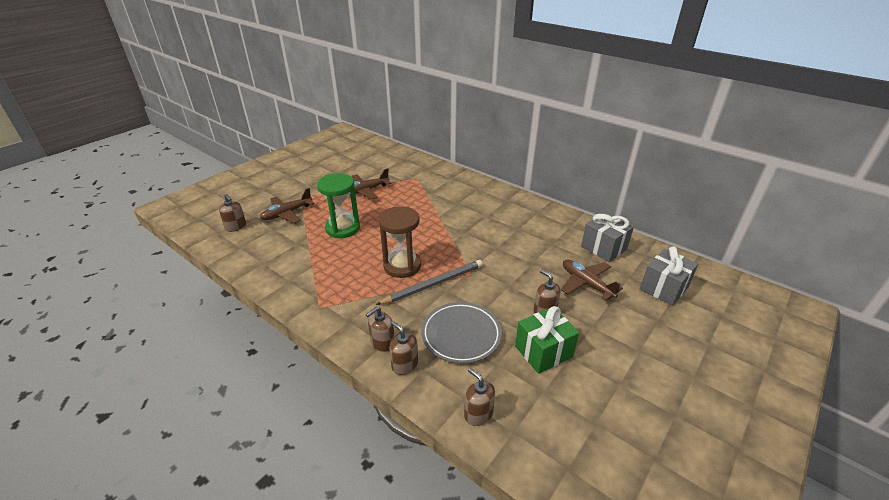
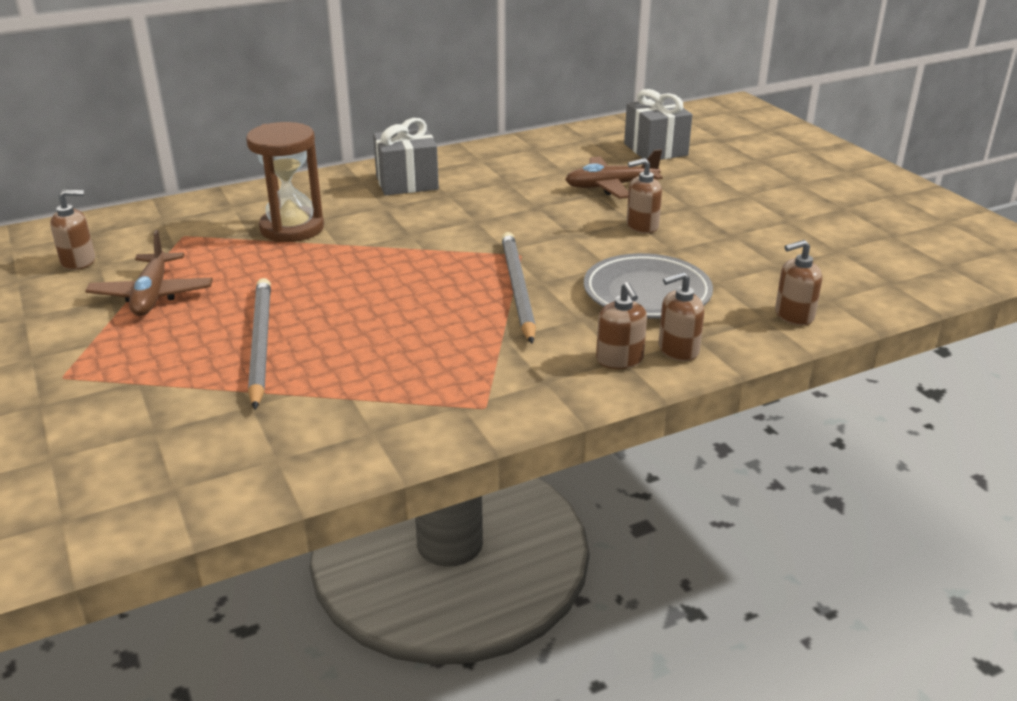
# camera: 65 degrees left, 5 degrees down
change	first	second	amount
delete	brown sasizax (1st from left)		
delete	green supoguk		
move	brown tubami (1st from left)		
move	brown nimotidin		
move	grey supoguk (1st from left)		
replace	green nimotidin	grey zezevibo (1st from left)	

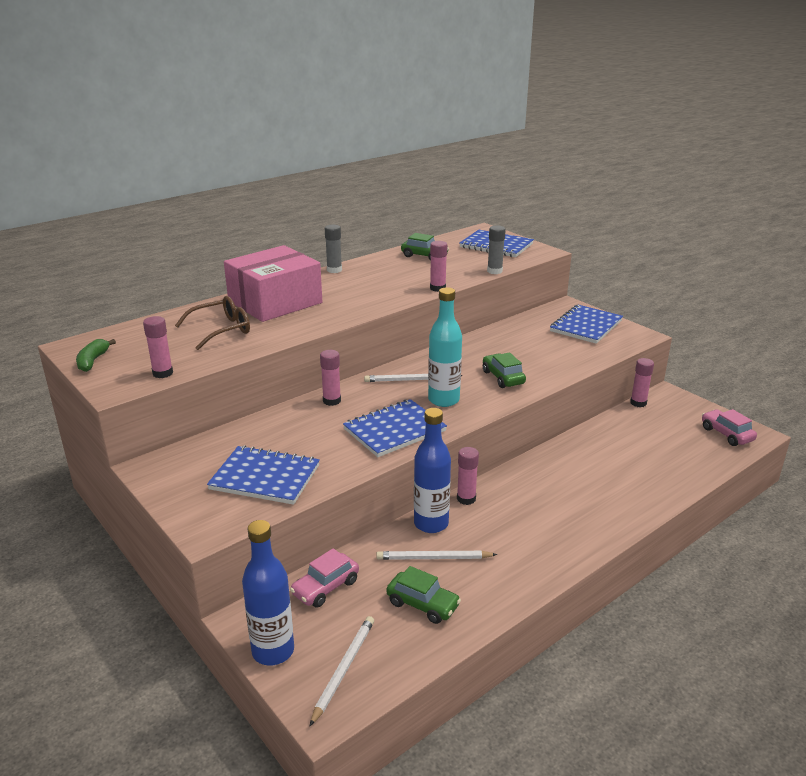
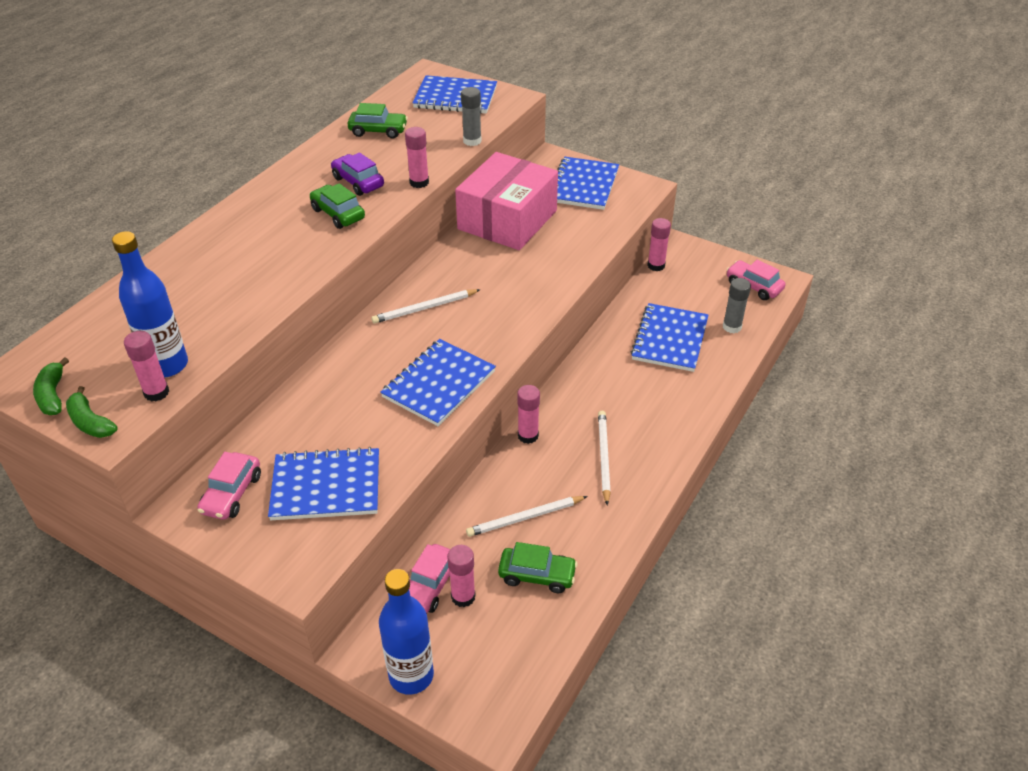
# camera: 20 degrees left, 15 degrees up
change	first	second	amount
delete	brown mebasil		
delete	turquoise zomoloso		
insert		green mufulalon (2nd from left)	
insert		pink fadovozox (1st from left)	
insert		purple fadovozox	
insert		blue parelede (5th from left)	
move	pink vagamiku		
move	white zezevibo (1st from left in the first image)	white zezevibo (3rd from left)	
move	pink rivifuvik (2nd from left in the first image)	pink rivifuvik (3rd from left)	
move	grey rivifuvik (1st from left in the first image)	grey rivifuvik (2nd from left)	
move	blue zomoloso (2nd from left in the first image)	blue zomoloso (1st from left)	
move	green fadovozox (3rd from left in the first image)	green fadovozox (1st from left)	

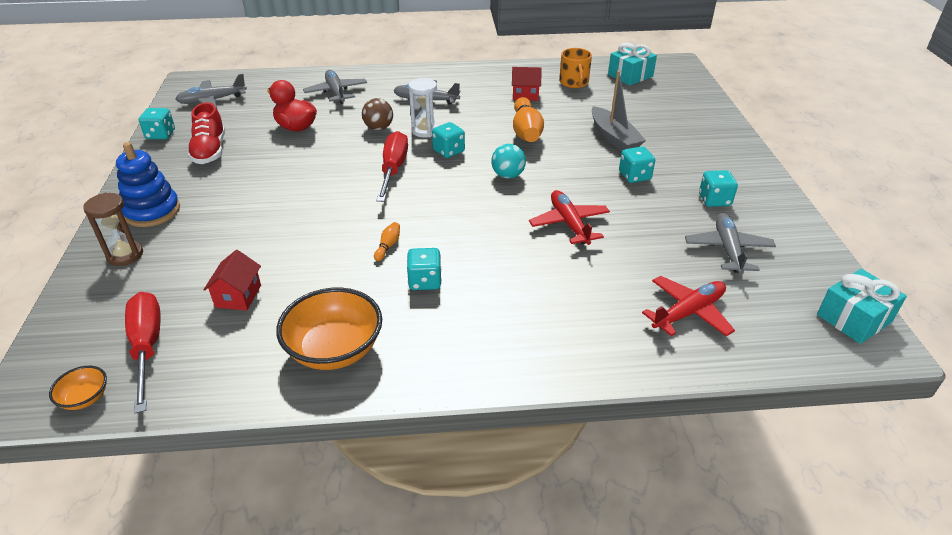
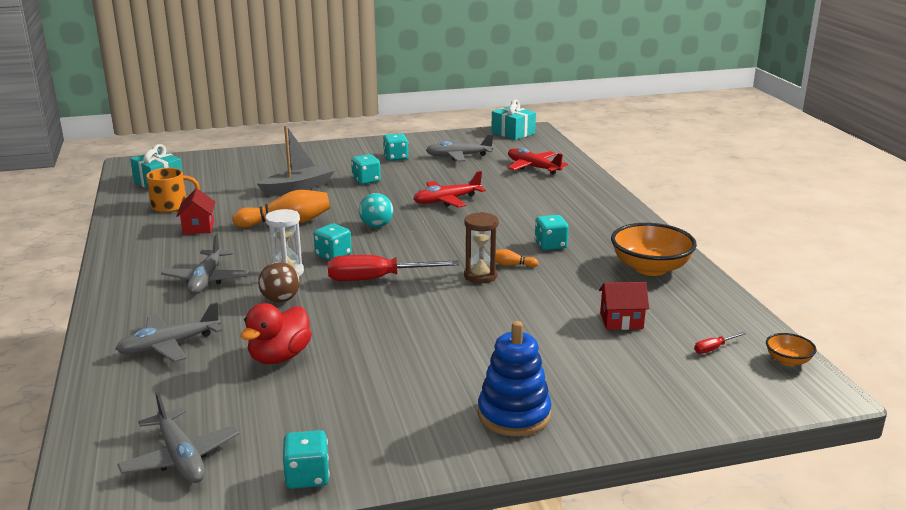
# camera: 100 degrees left, 15 degrees down
change	first	second	amount
delete	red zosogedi		
move	brown nimotidin		
resize	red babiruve (1st from left in the first image)	red babiruve (2nd from left)	x0.43

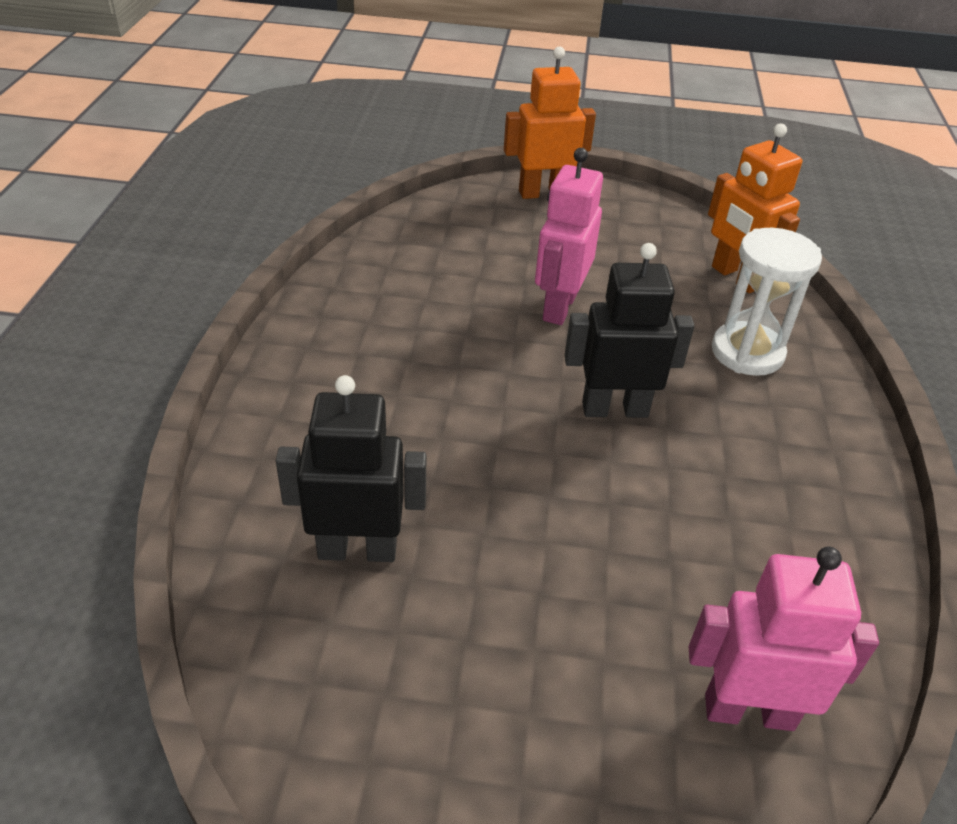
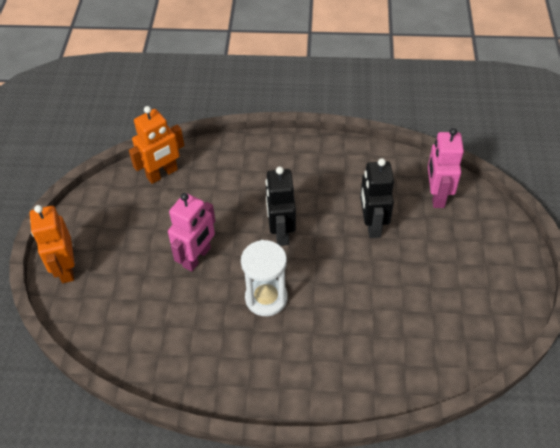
# camera: 90 degrees left, 10 degrees up
change	first	second	amount
move	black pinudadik (1st from left in the first image)	black pinudadik (2nd from left)	
move	white nimotidin		
rotate	pink pinudadik (1st from left)		75 degrees counterclockwise

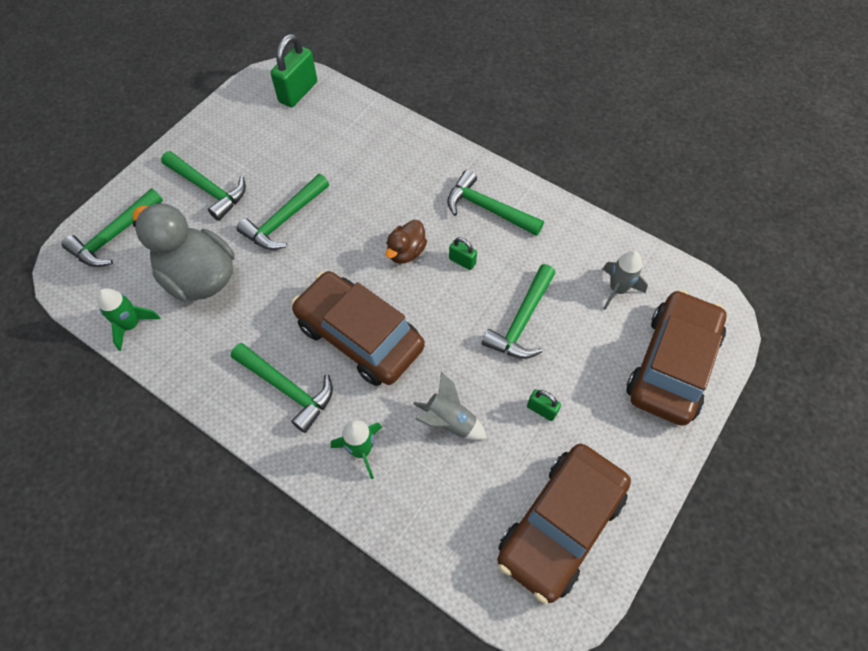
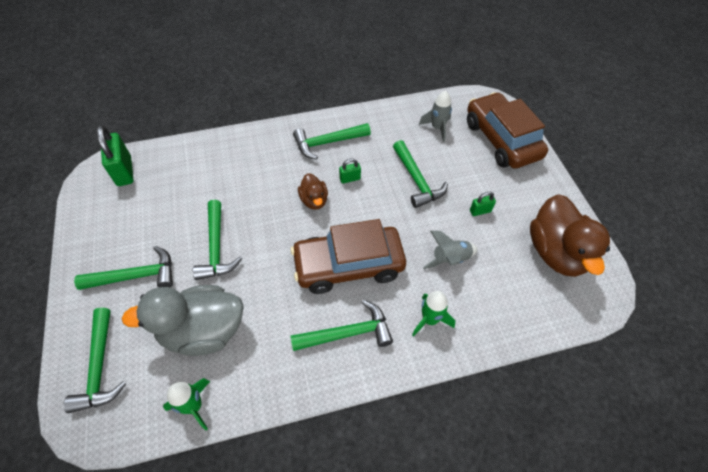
# camera: 50 degrees left, 5 degrees down
change	first	second	amount
replace	brown fadovozox (2nd from left)	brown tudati (2nd from left)	

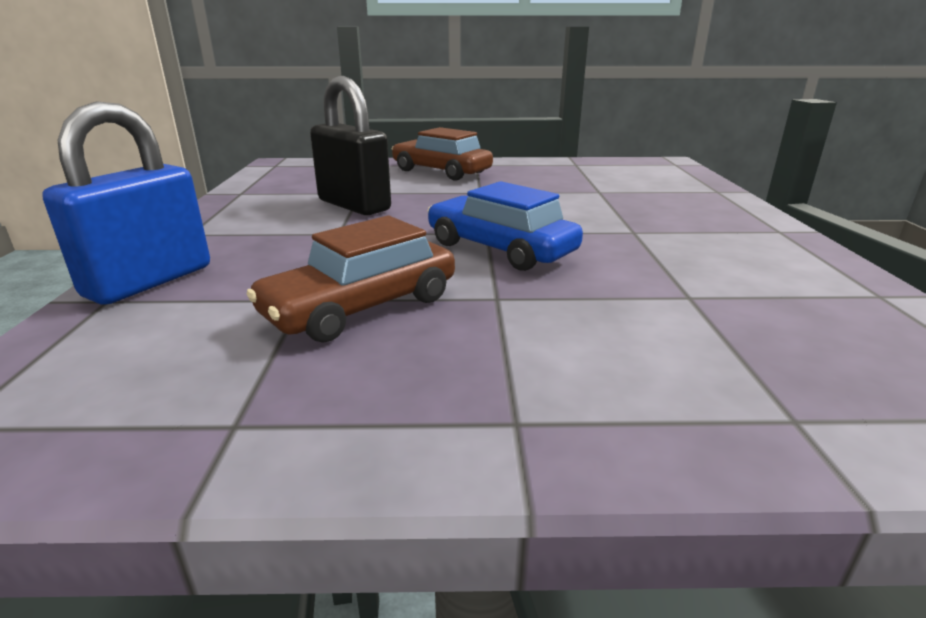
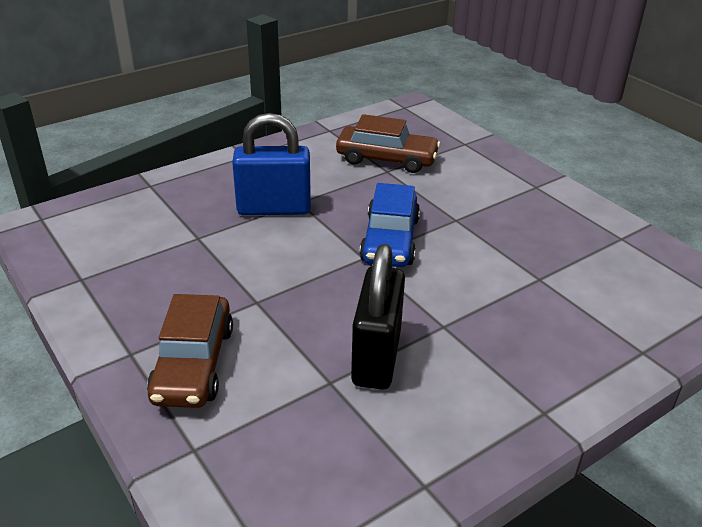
# camera: 125 degrees left, 10 degrees up
change	first	second	amount
move	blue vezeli		
move	brown fadovozox (1st from left in the first image)	brown fadovozox (2nd from left)	

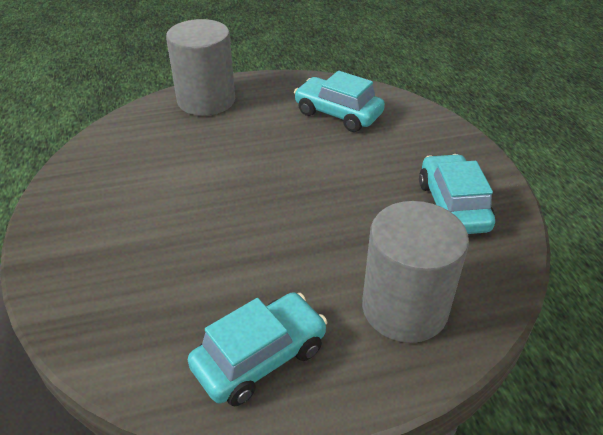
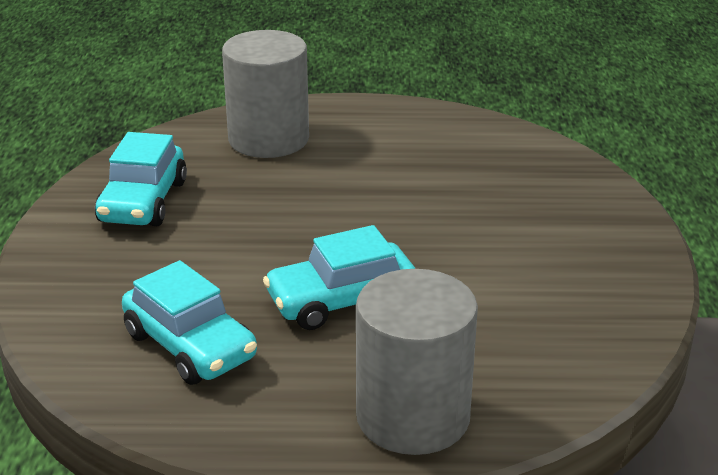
# camera: 165 degrees left, 10 degrees down
change	first	second	amount
move	turquoise fadovozox (1st from left in the first image)	turquoise fadovozox (3rd from left)	

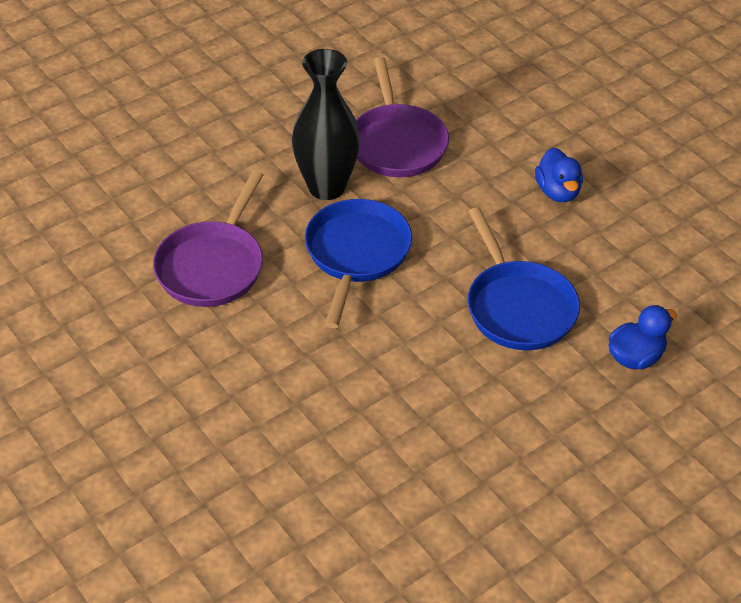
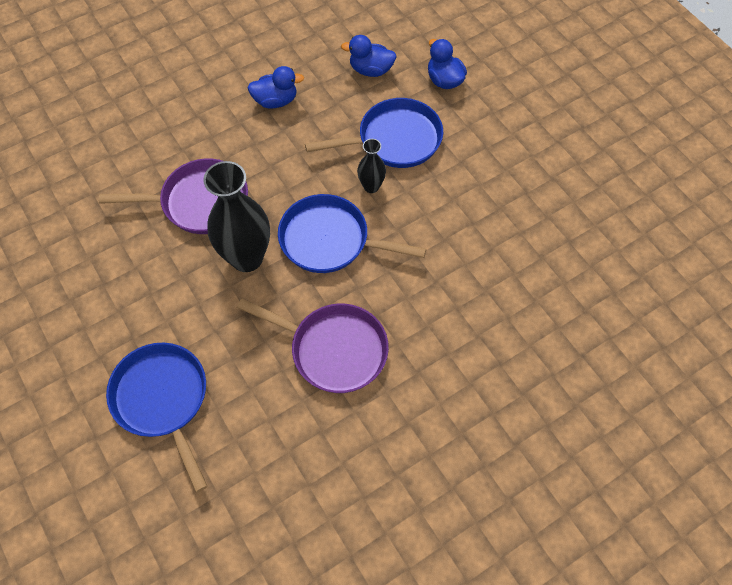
# camera: 85 degrees left, 15 degrees up
change	first	second	amount
insert		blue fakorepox (1st from left)	
insert		blue tudati (2nd from left)	
insert		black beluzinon (2nd from left)	

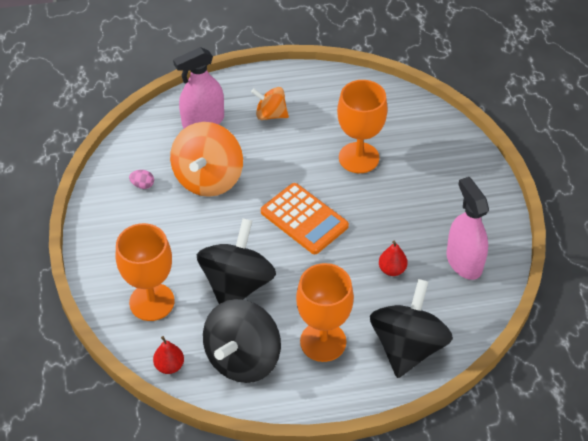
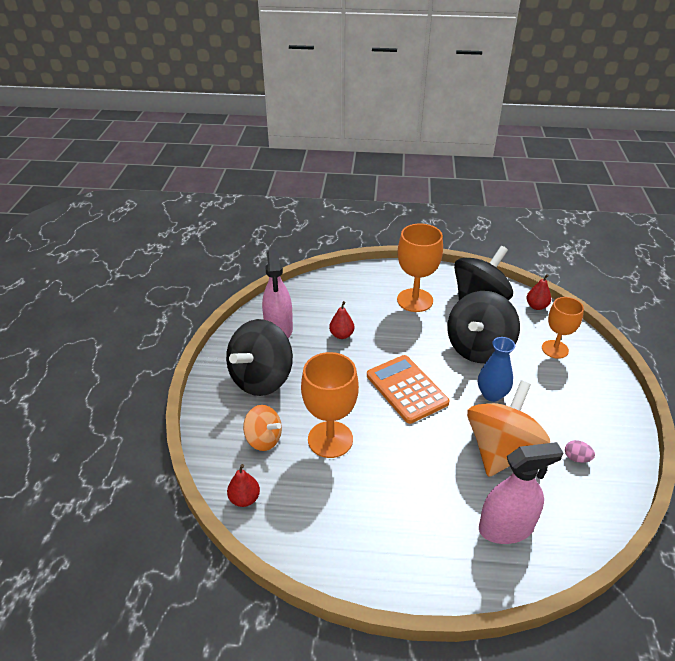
# camera: 165 degrees left, 10 degrees down
change	first	second	amount
insert		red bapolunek (1st from left)	
insert		blue beluzinon	
move	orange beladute (2nd from left in the first image)	orange beladute (1st from left)	
move	black beladute (3rd from left in the first image)	black beladute (1st from left)	
resize	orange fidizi (1st from left in the first image)	orange fidizi (3rd from left)	x0.66

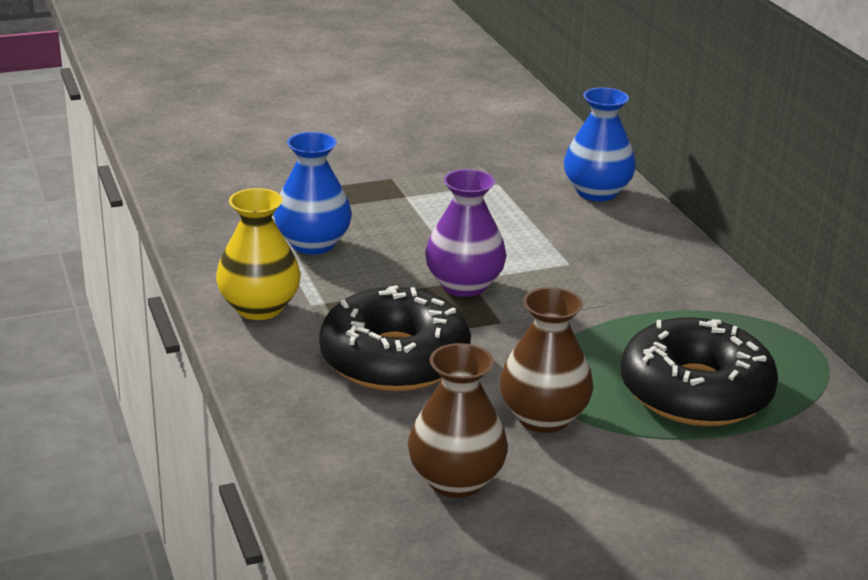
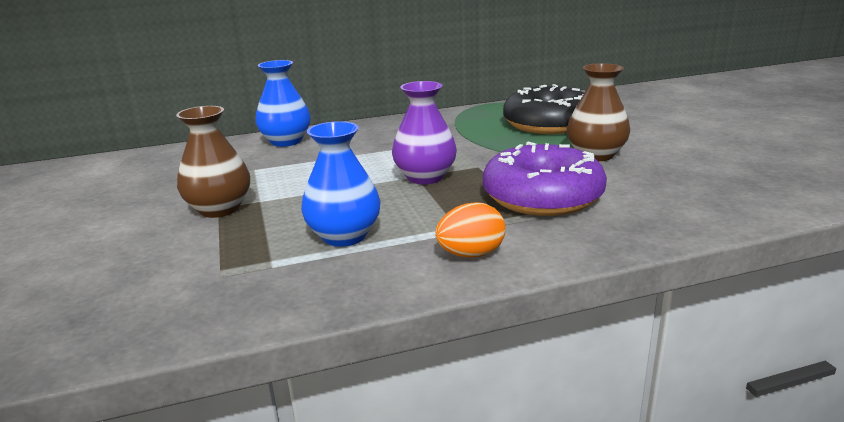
# camera: 85 degrees left, 5 degrees down
change	first	second	amount
move	brown beluzinon (1st from left)		
replace	yellow beluzinon	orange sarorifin	
recolor	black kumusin (1st from left)	purple kumusin	

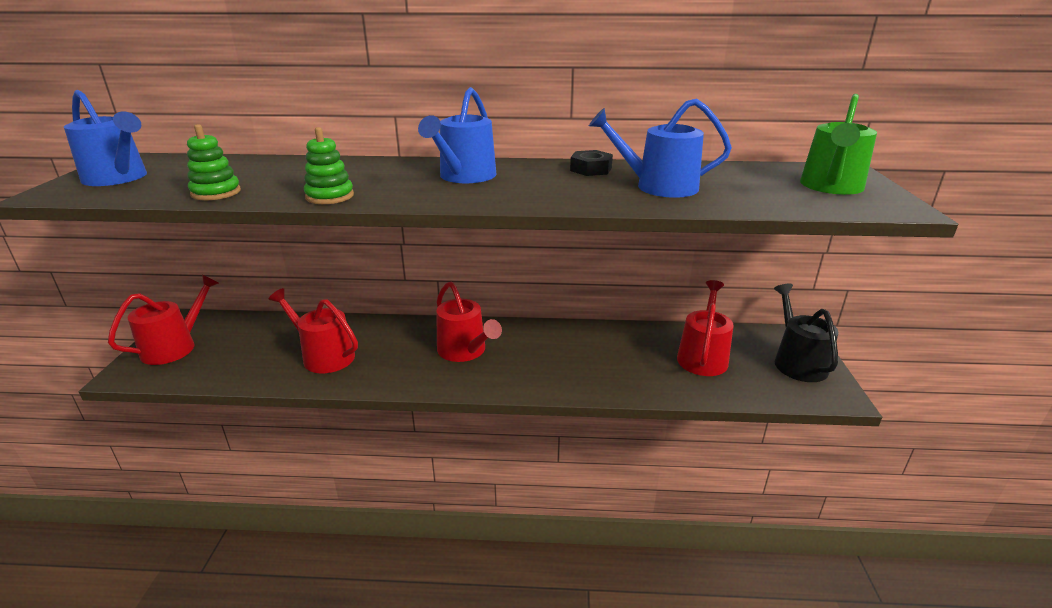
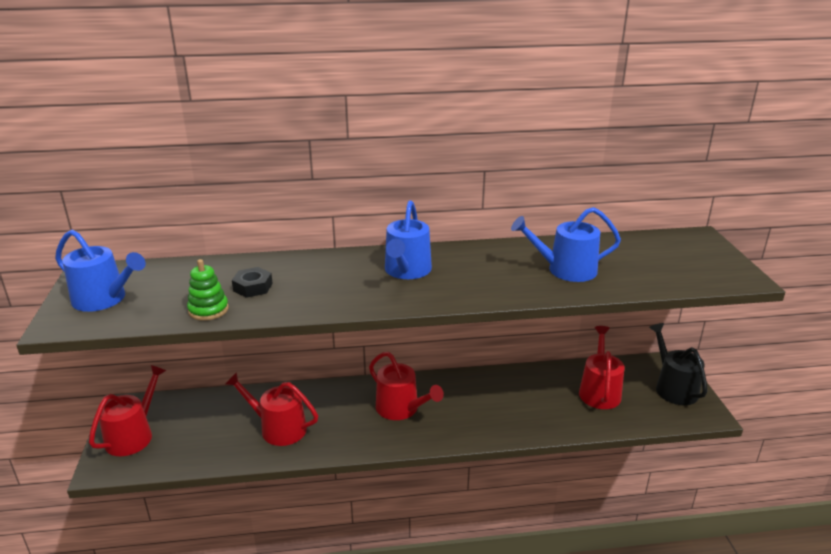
# camera: 10 degrees left, 0 degrees up
change	first	second	amount
delete	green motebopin (2nd from left)		
delete	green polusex		
move	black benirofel		

